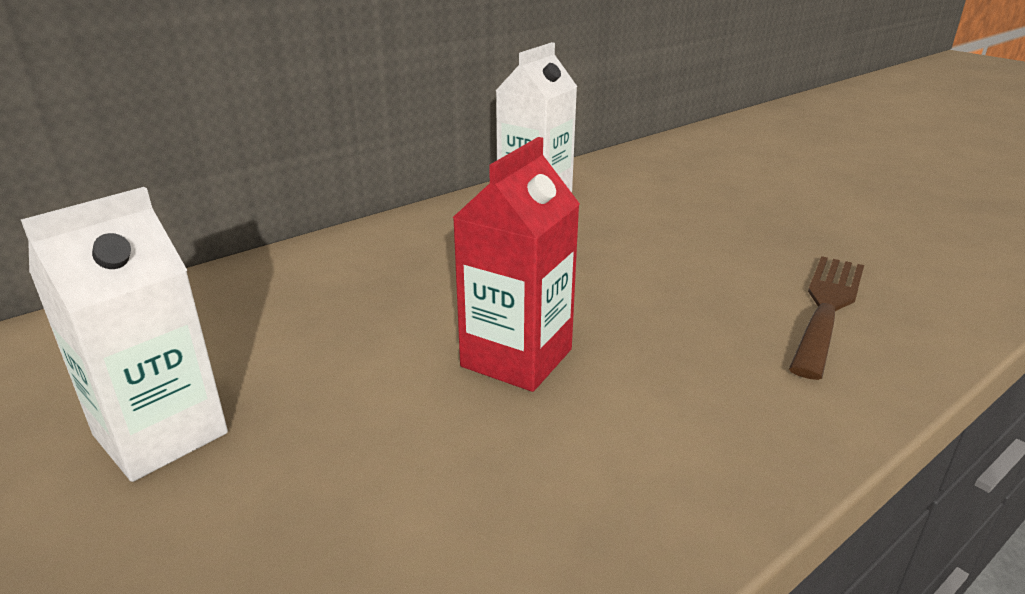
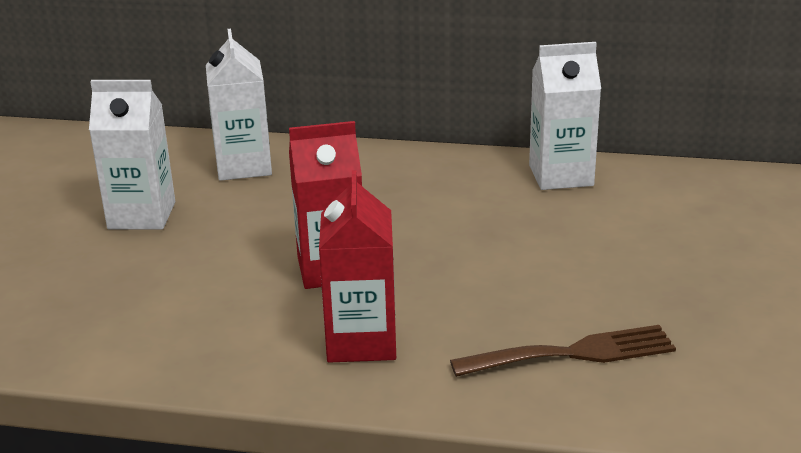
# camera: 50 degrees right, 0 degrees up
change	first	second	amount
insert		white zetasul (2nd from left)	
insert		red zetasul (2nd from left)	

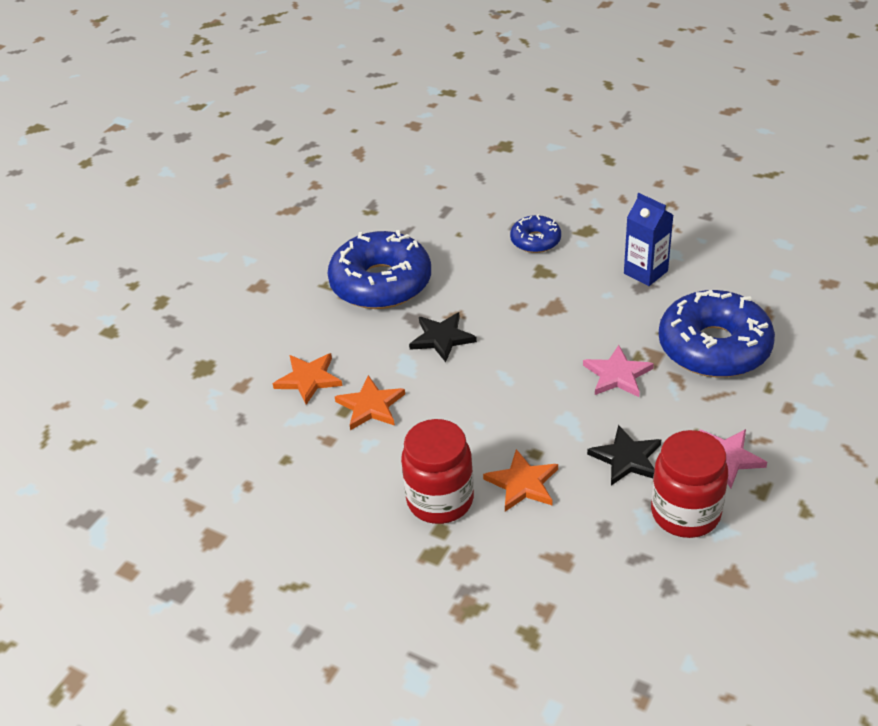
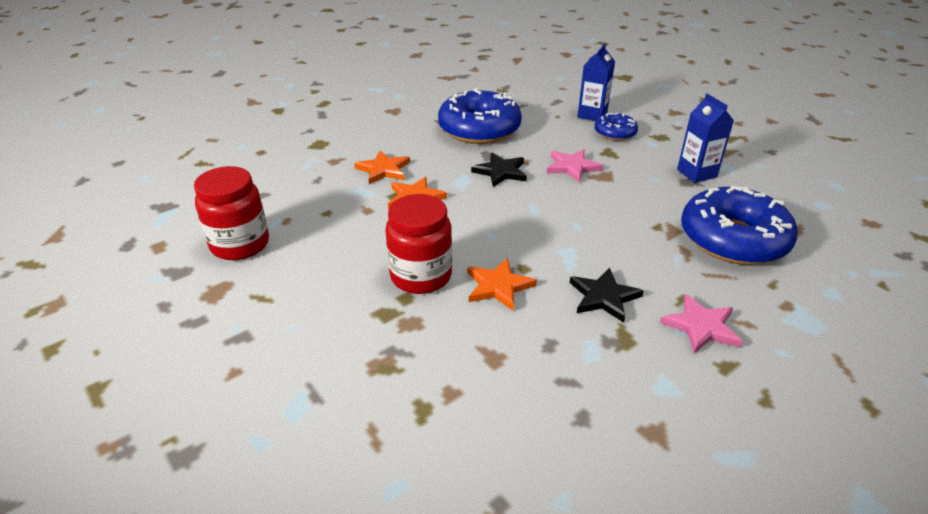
# camera: 20 degrees right, 5 degrees down
change	first	second	amount
insert		blue zetasul (1st from left)	
move	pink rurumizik (1st from left)		
move	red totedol (2nd from left in the first image)	red totedol (1st from left)	

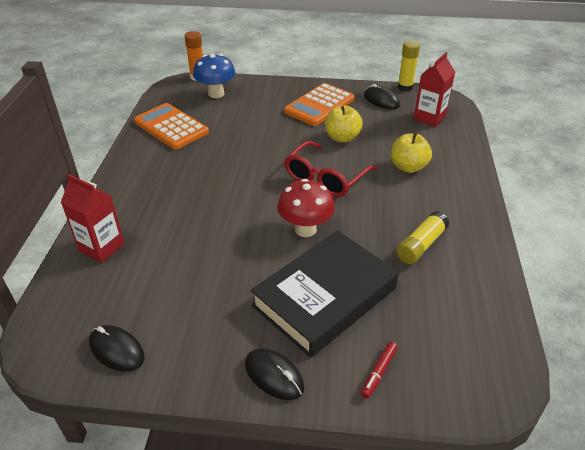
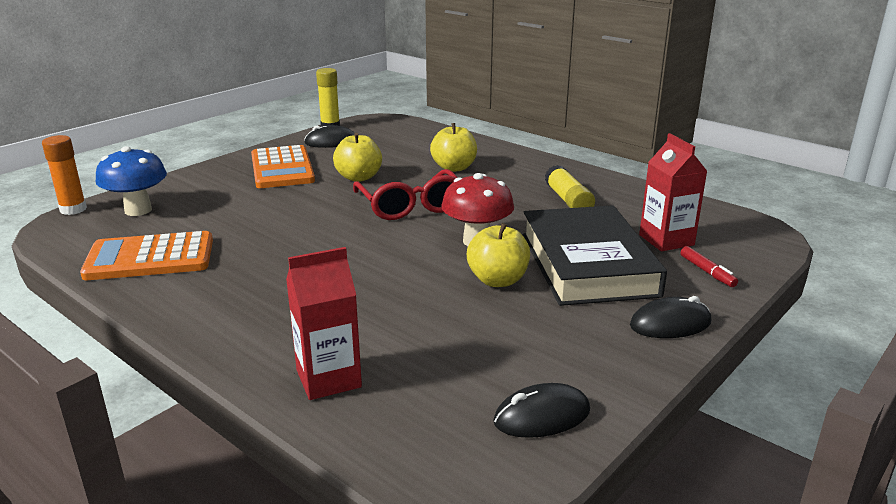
# camera: 55 degrees left, 15 degrees down
change	first	second	amount
insert		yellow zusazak (3rd from left)	
move	red zetasul (2nd from left)		

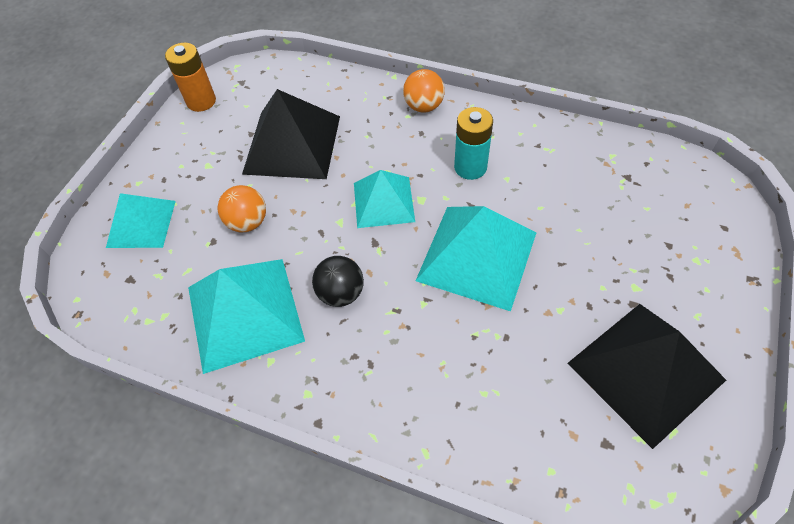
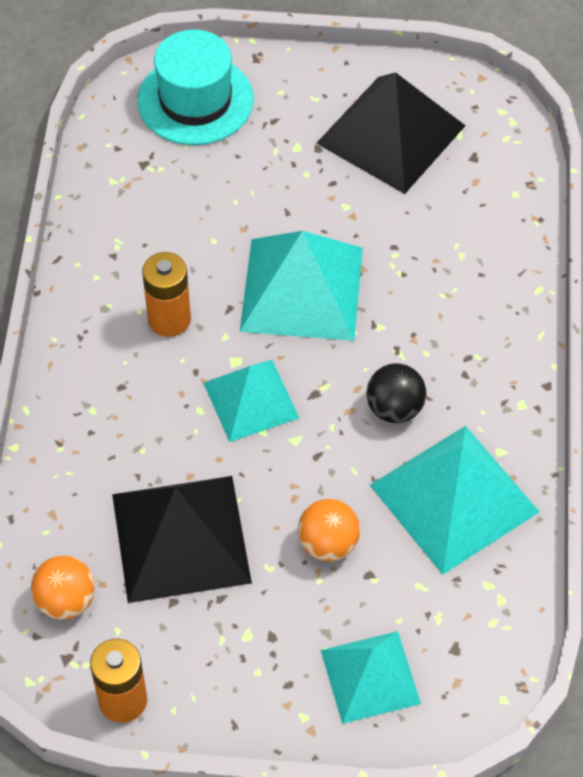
# camera: 110 degrees left, 0 degrees up
change	first	second	amount
insert		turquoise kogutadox	
move	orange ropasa (2nd from left in the first image)	orange ropasa (1st from left)	
recolor	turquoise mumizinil	orange mumizinil (2nd from left)	

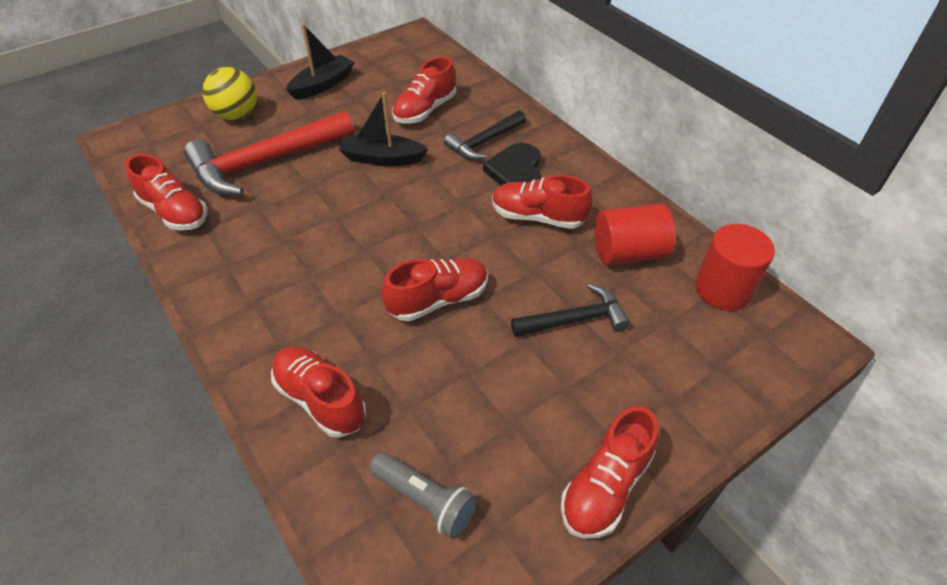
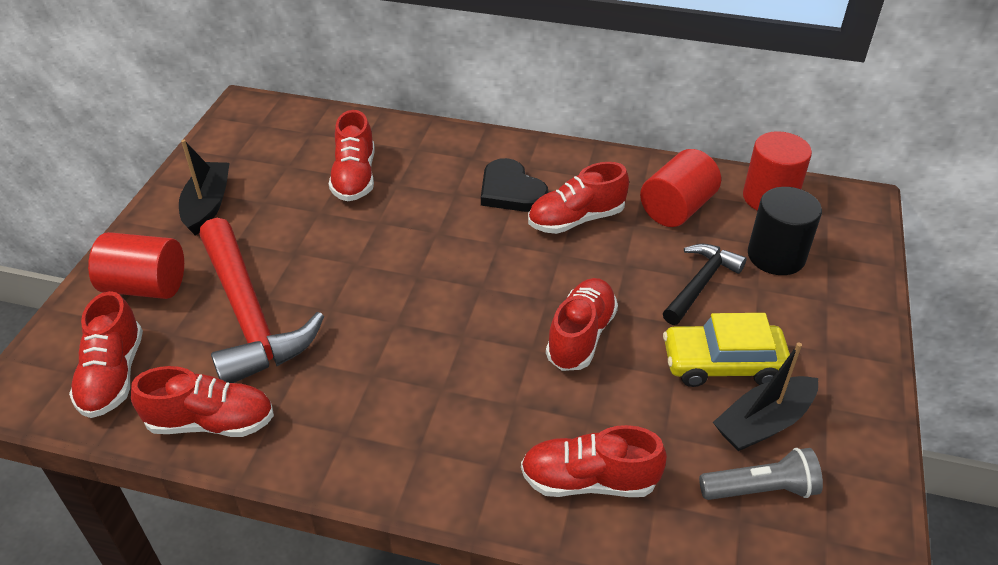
# camera: 40 degrees left, 5 degrees down
change	first	second	amount
delete	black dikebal (1st from left)		
insert		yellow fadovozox	
insert		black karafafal	
move	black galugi (2nd from left)		
move	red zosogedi (6th from left in the first image)	red zosogedi (1st from left)	
replace	yellow ropasa	red karafafal (1st from left)	
rotate	red dikebal		45 degrees counterclockwise

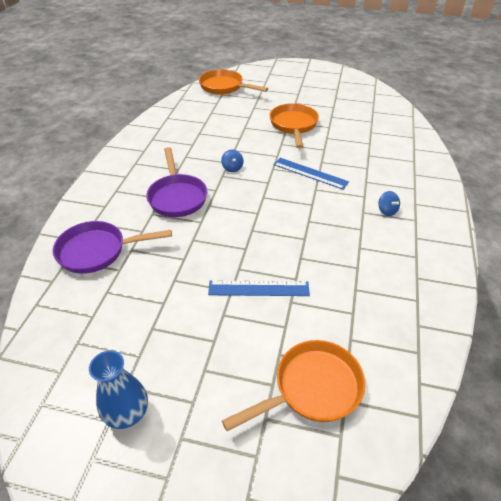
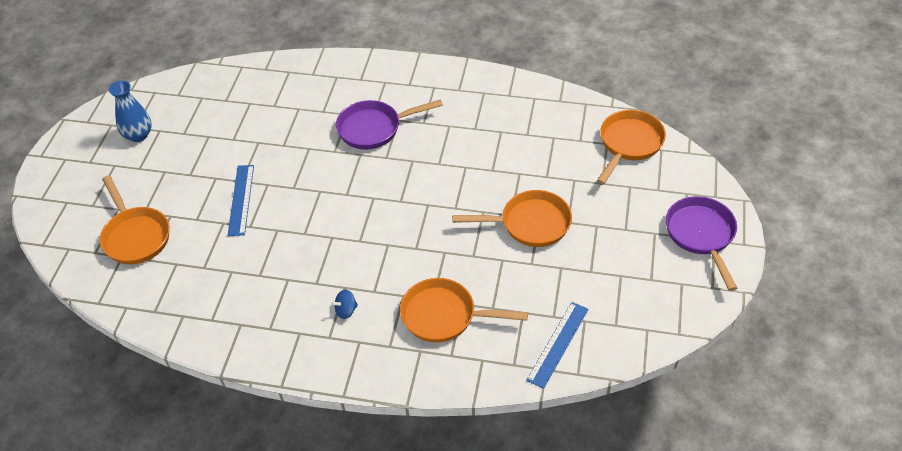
# camera: 90 degrees right, 5 degrees up
change	first	second	amount
delete	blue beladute (1st from left)		
insert		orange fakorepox (2nd from left)	
move	purple fakorepox (1st from left in the first image)	purple fakorepox (2nd from left)	
move	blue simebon (2nd from left)		

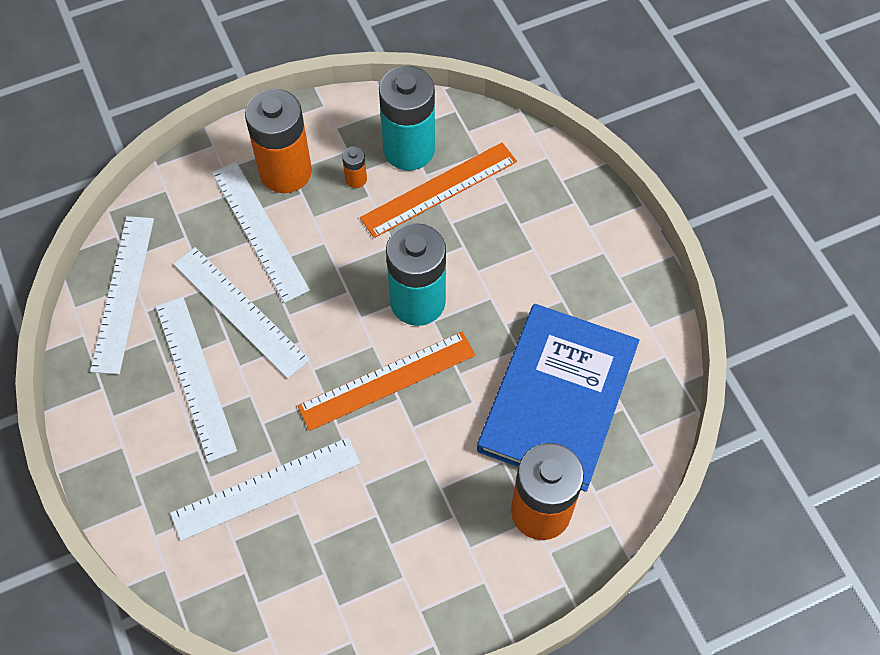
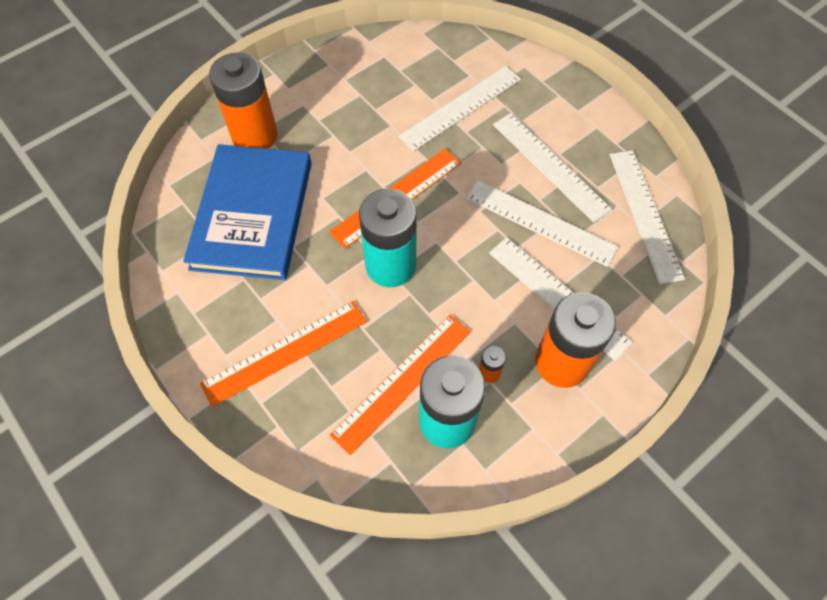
# camera: 165 degrees right, 0 degrees up
change	first	second	amount
insert		orange simebon (1st from left)	

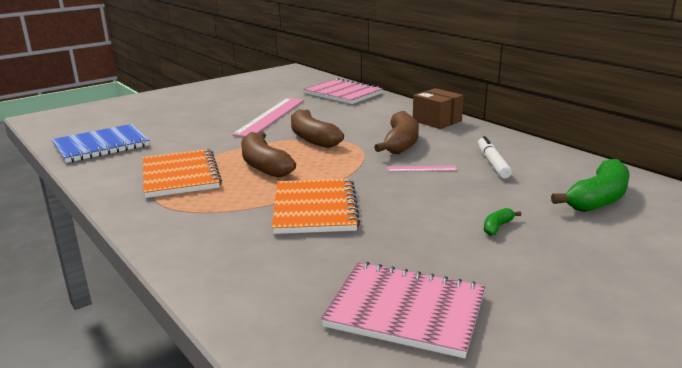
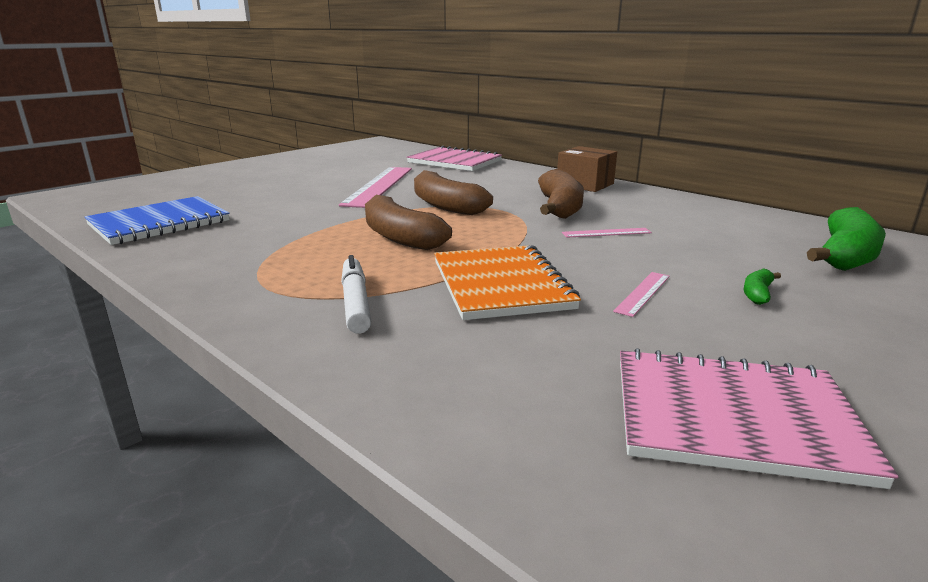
# camera: 10 degrees left, 0 degrees up
change	first	second	amount
delete	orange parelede (1st from left)		
insert		pink simebon (3rd from left)	
move	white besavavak		

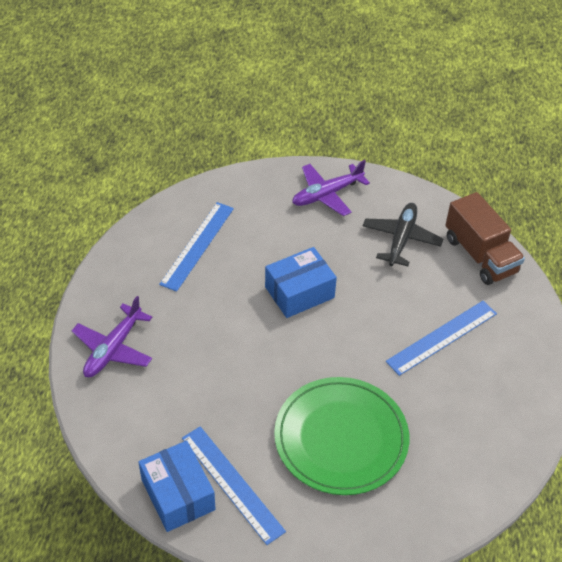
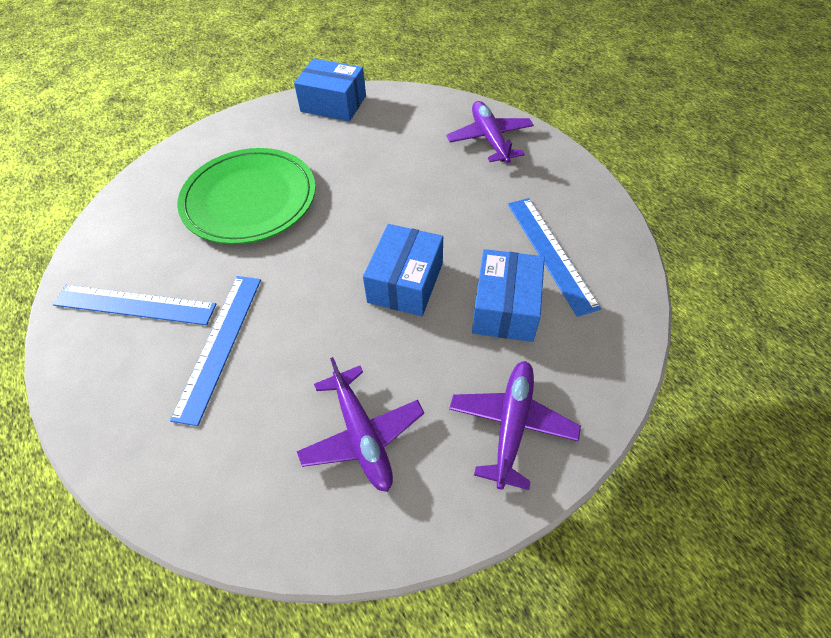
# camera: 140 degrees right, 5 degrees up
change	first	second	amount
delete	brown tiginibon		
insert		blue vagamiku (3rd from left)	
move	blue simebon (2nd from left in the first image)	blue simebon (1st from left)	
recolor	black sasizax	purple sasizax (1st from left)	

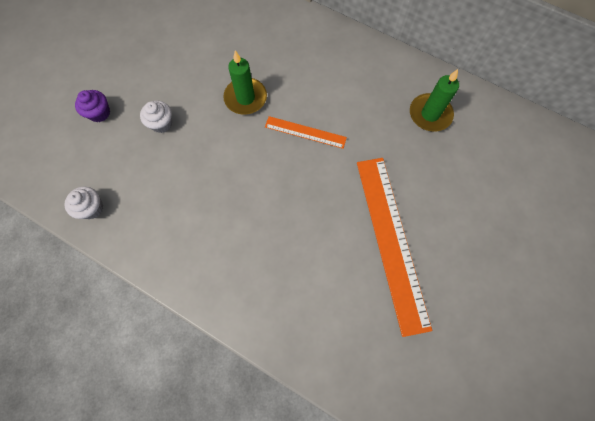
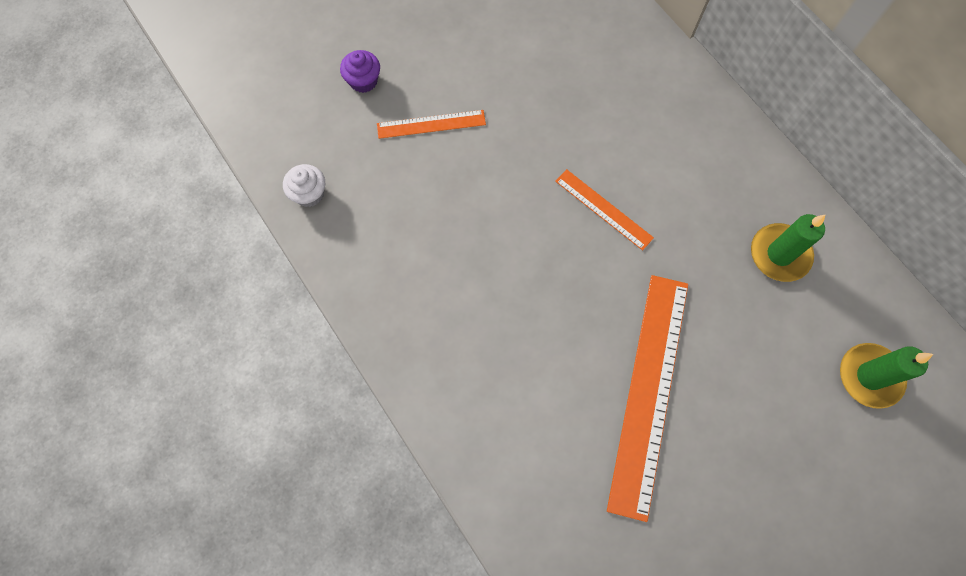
# camera: 25 degrees right, 0 degrees up
change	first	second	amount
move	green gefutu (1st from left in the first image)	green gefutu (2nd from left)	
replace	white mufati (2nd from left)	orange simebon (1st from left)	

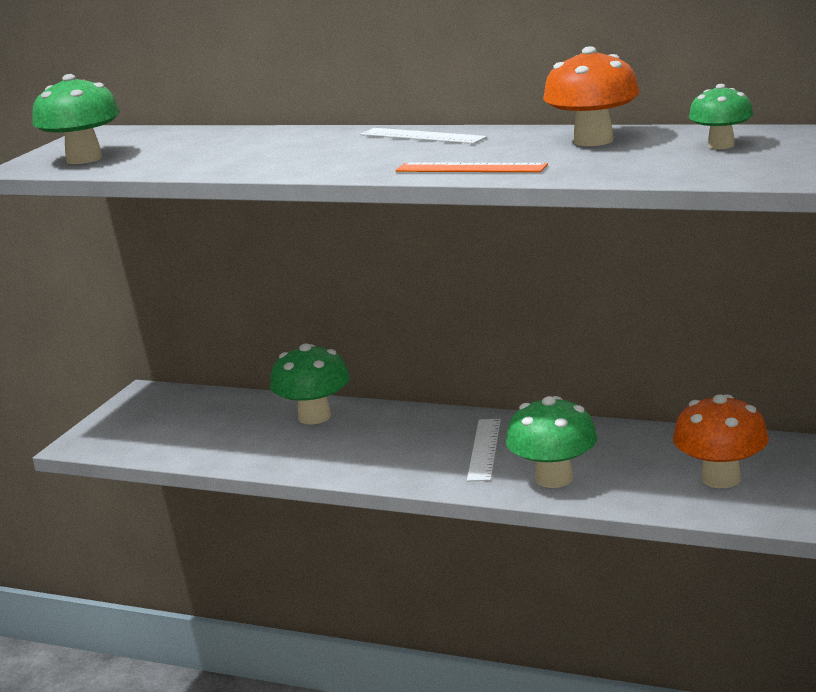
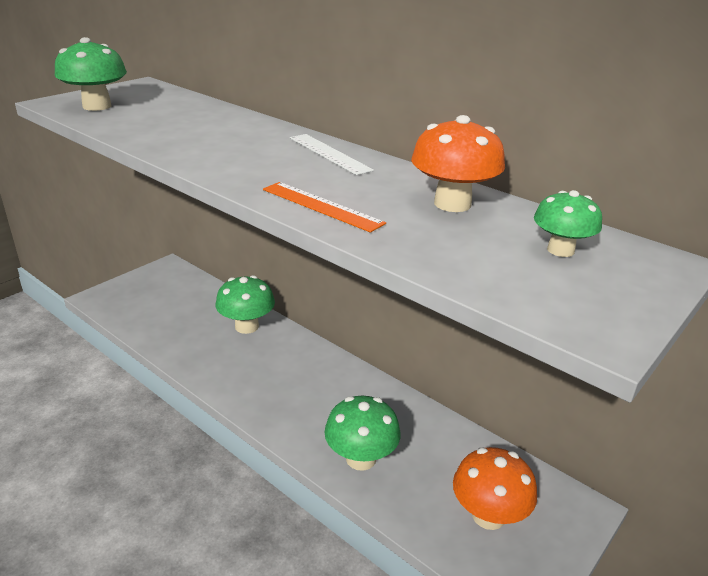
# camera: 15 degrees right, 10 degrees up
change	first	second	amount
delete	white simebon (2nd from left)		

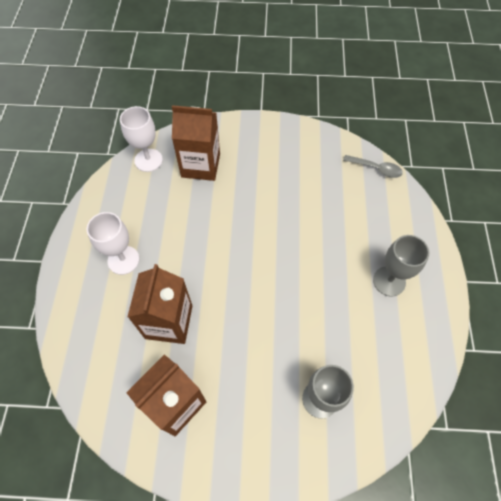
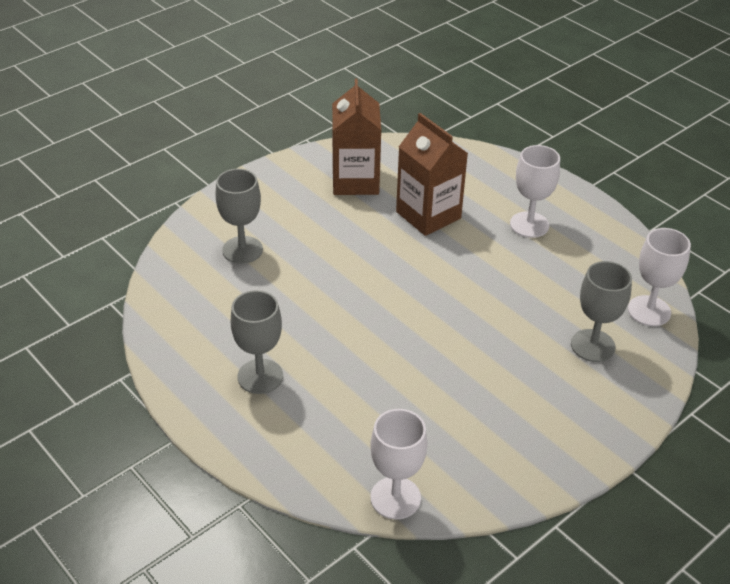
# camera: 135 degrees right, 20 degrees down
change	first	second	amount
replace	brown zetasul (3rd from left)	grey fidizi (3rd from left)	
replace	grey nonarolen	white fidizi (1st from left)	

